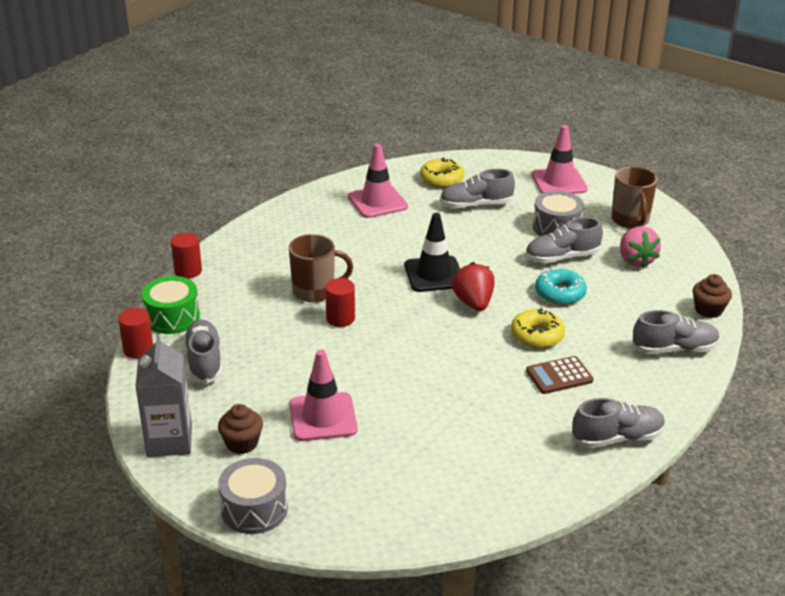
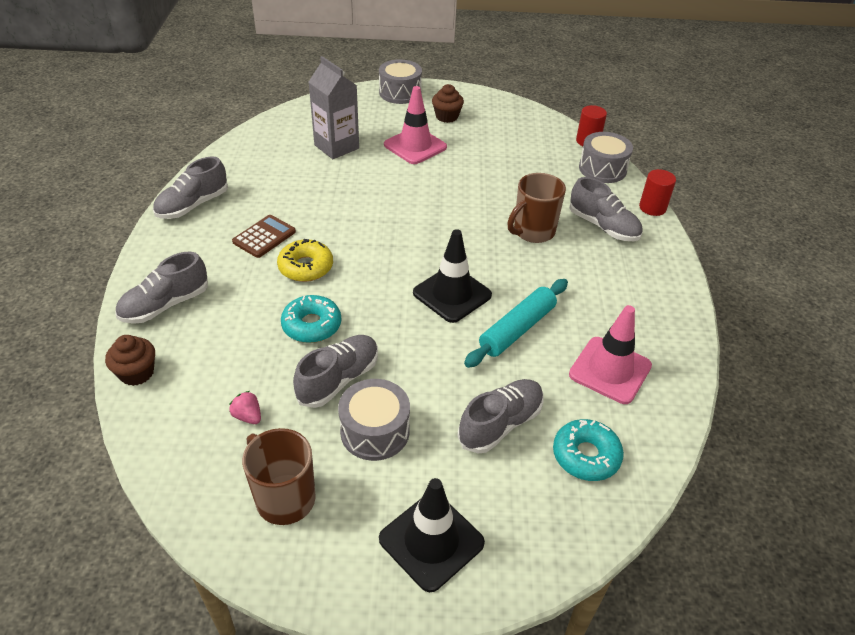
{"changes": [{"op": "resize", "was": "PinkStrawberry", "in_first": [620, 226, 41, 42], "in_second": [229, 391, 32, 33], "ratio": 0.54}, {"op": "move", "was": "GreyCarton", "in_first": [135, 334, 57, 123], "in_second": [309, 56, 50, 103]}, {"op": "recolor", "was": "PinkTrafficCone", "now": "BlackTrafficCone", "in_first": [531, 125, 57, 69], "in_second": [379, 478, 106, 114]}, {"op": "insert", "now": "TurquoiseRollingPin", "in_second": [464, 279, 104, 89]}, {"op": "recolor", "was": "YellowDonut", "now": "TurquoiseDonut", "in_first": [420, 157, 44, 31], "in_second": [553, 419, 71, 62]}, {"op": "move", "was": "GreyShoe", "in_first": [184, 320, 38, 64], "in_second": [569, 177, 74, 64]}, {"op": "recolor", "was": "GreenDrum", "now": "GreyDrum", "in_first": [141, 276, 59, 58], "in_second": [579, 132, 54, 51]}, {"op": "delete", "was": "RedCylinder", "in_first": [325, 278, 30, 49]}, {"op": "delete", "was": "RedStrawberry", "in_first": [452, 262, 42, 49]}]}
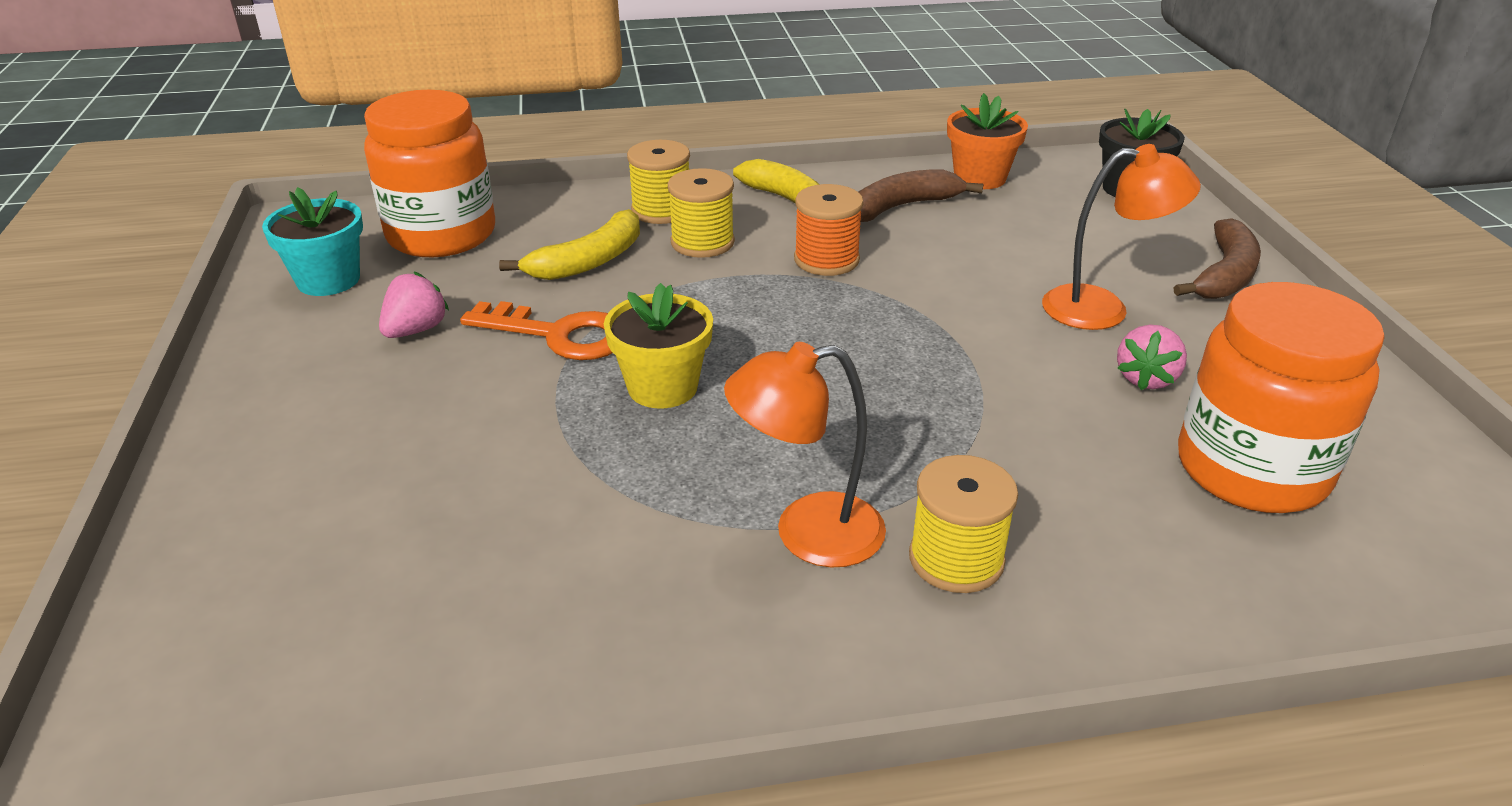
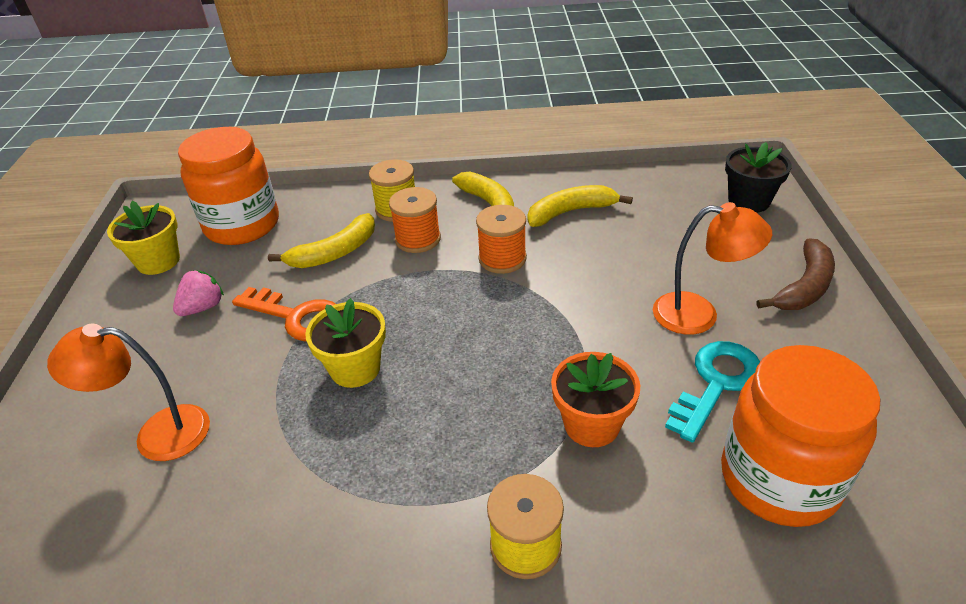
{"changes": [{"op": "move", "was": "OrangeLamp", "in_first": [724, 342, 162, 226], "in_second": [47, 324, 163, 137]}, {"op": "recolor", "was": "TurquoiseFlowerPot", "now": "YellowFlowerPot", "in_first": [262, 187, 101, 109], "in_second": [107, 201, 73, 74]}, {"op": "recolor", "was": "YellowSpool", "now": "OrangeSpool", "in_first": [668, 168, 67, 90], "in_second": [389, 187, 52, 66]}, {"op": "recolor", "was": "BrownBanana", "now": "YellowBanana", "in_first": [859, 169, 124, 53], "in_second": [528, 185, 105, 42]}, {"op": "move", "was": "OrangeFlowerPot", "in_first": [947, 93, 81, 96], "in_second": [551, 352, 89, 95]}, {"op": "replace", "was": "PinkStrawberry", "now": "TurquoiseKey", "in_first": [1117, 324, 70, 66], "in_second": [665, 341, 95, 102]}]}
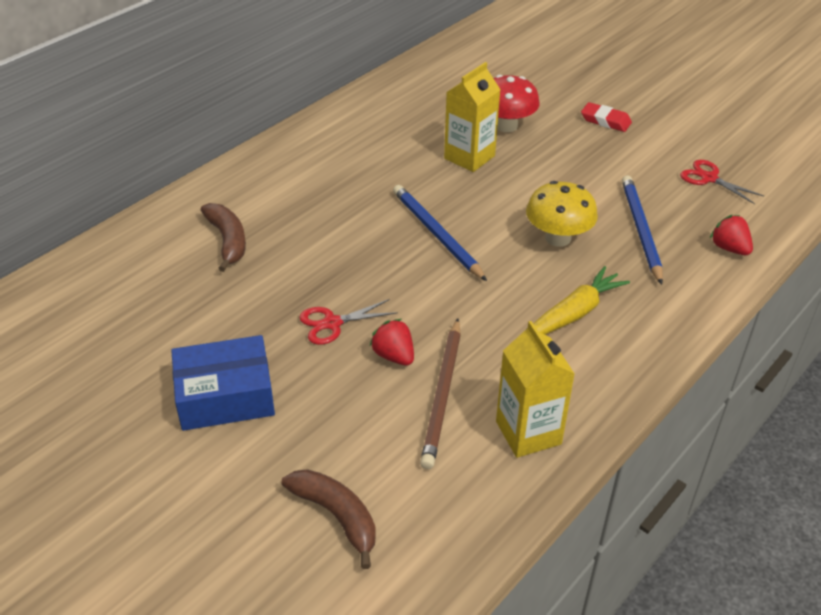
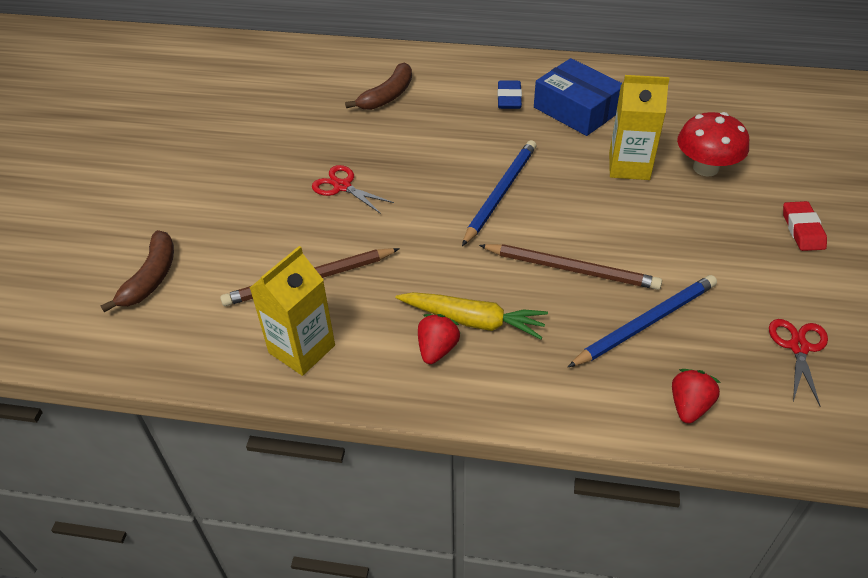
{"changes": [{"op": "move", "was": "RedStrawberry", "in_first": [370, 319, 44, 47], "in_second": [418, 314, 43, 50]}, {"op": "replace", "was": "YellowMushroom", "now": "BrownPencil", "in_first": [526, 181, 72, 66], "in_second": [479, 244, 183, 46]}, {"op": "insert", "now": "BlueEraser", "in_second": [497, 81, 25, 28]}, {"op": "move", "was": "BlueBox", "in_first": [171, 335, 104, 96], "in_second": [534, 58, 88, 78]}]}
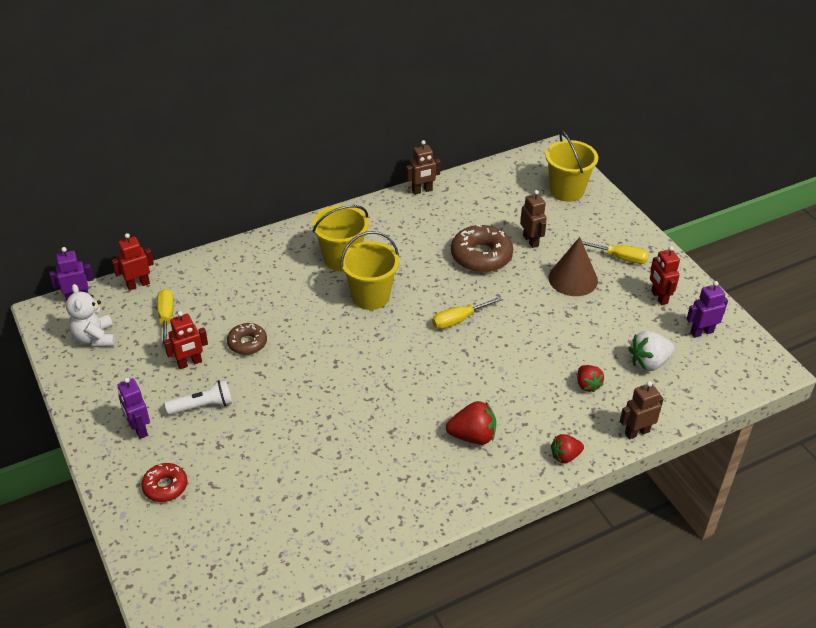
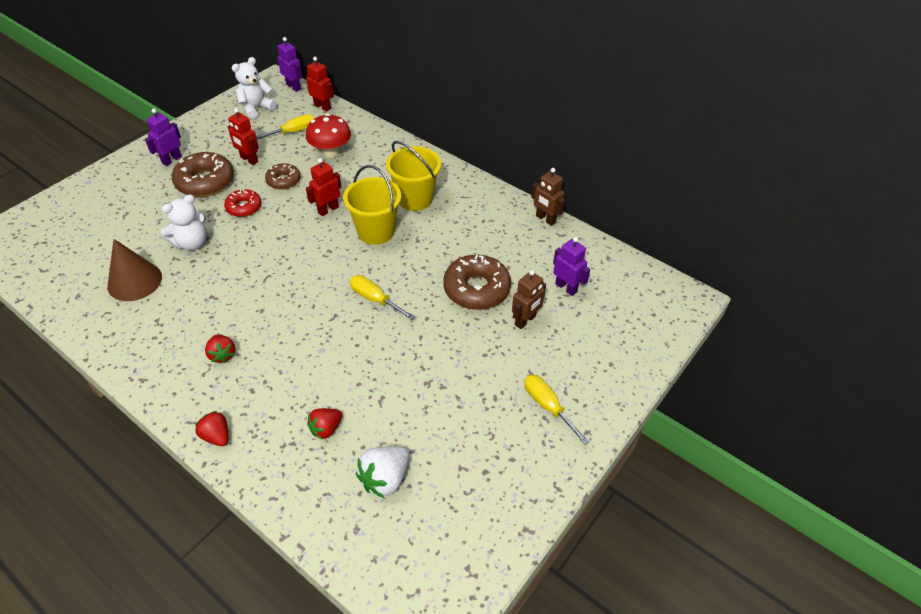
{"changes": [{"op": "move", "was": "BrownCone", "in_first": [548, 237, 50, 59], "in_second": [107, 239, 55, 62]}, {"op": "insert", "now": "WhiteTeddyBear", "in_second": [161, 194, 46, 56]}, {"op": "replace", "was": "WhiteFlashlight", "now": "BrownDonut", "in_first": [165, 380, 67, 35], "in_second": [172, 152, 62, 45]}, {"op": "resize", "was": "RedStrawberry", "in_first": [446, 401, 50, 44], "in_second": [205, 334, 30, 29], "ratio": 0.66}, {"op": "move", "was": "RedDonut", "in_first": [141, 463, 46, 39], "in_second": [224, 189, 37, 28]}, {"op": "insert", "now": "RedMushroom", "in_second": [306, 114, 45, 44]}, {"op": "move", "was": "RedRobot", "in_first": [650, 246, 30, 59], "in_second": [306, 158, 35, 58]}, {"op": "rotate", "was": "WhiteStrawberry", "in_first": [628, 331, 47, 40], "in_second": [356, 446, 53, 52], "clockwise": -90}, {"op": "rotate", "was": "YellowScrewdriver", "in_first": [582, 241, 67, 23], "in_second": [525, 375, 64, 70], "clockwise": 150}, {"op": "move", "was": "PurpleRobot", "in_first": [687, 281, 41, 57], "in_second": [553, 237, 37, 59]}, {"op": "delete", "was": "YellowBucket", "in_first": [545, 130, 53, 72]}, {"op": "delete", "was": "BrownRobot", "in_first": [620, 381, 43, 59]}]}
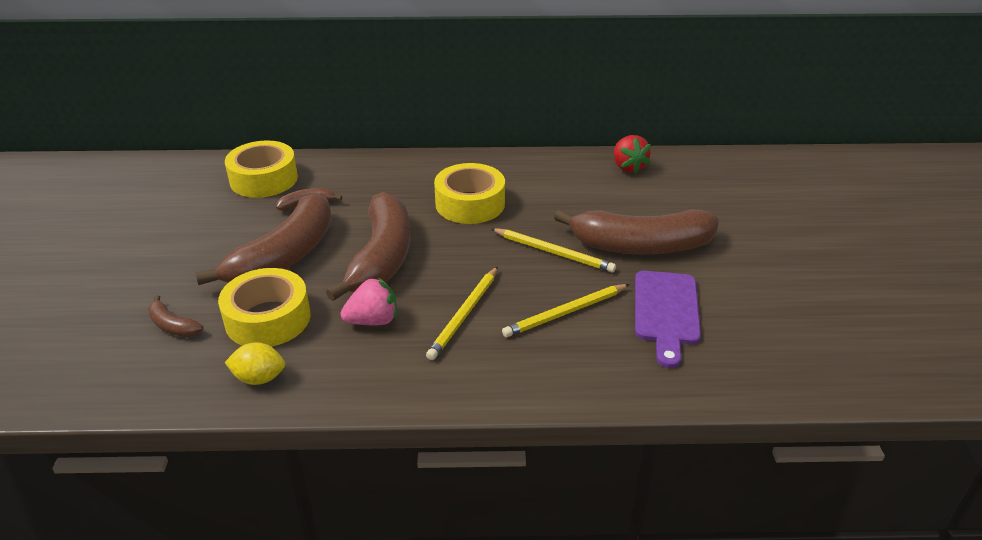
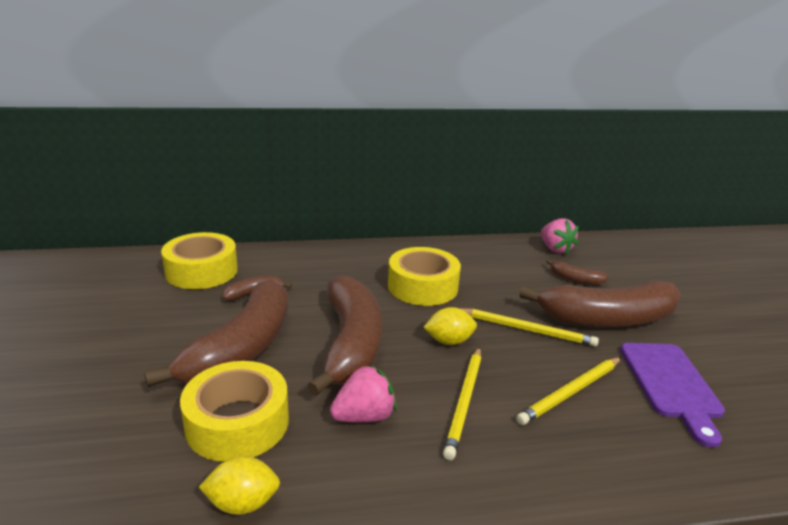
{"changes": [{"op": "insert", "now": "YellowLemon", "in_second": [423, 307, 54, 38]}, {"op": "recolor", "was": "RedStrawberry", "now": "PinkStrawberry", "in_first": [614, 135, 37, 39], "in_second": [541, 218, 38, 36]}, {"op": "move", "was": "BrownBanana", "in_first": [148, 295, 55, 42], "in_second": [546, 259, 63, 26]}]}
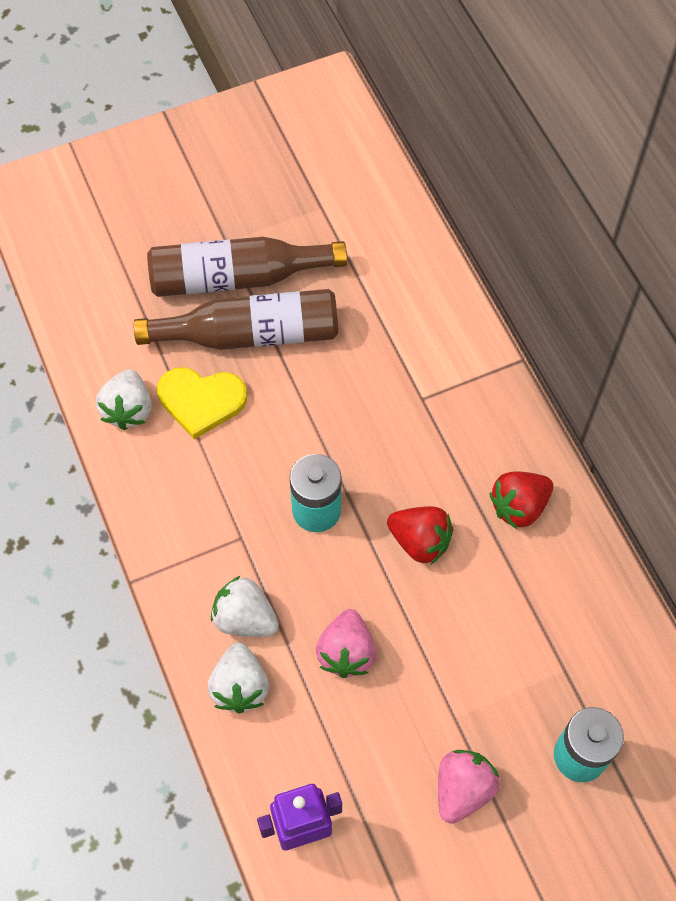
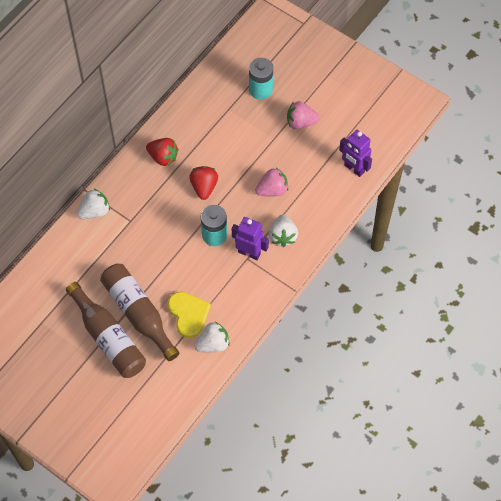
{"changes": [{"op": "move", "was": "WhiteStrawberry", "in_first": [208, 643, 61, 70], "in_second": [77, 189, 33, 30]}, {"op": "insert", "now": "PurpleRobot", "in_second": [232, 217, 37, 43]}]}
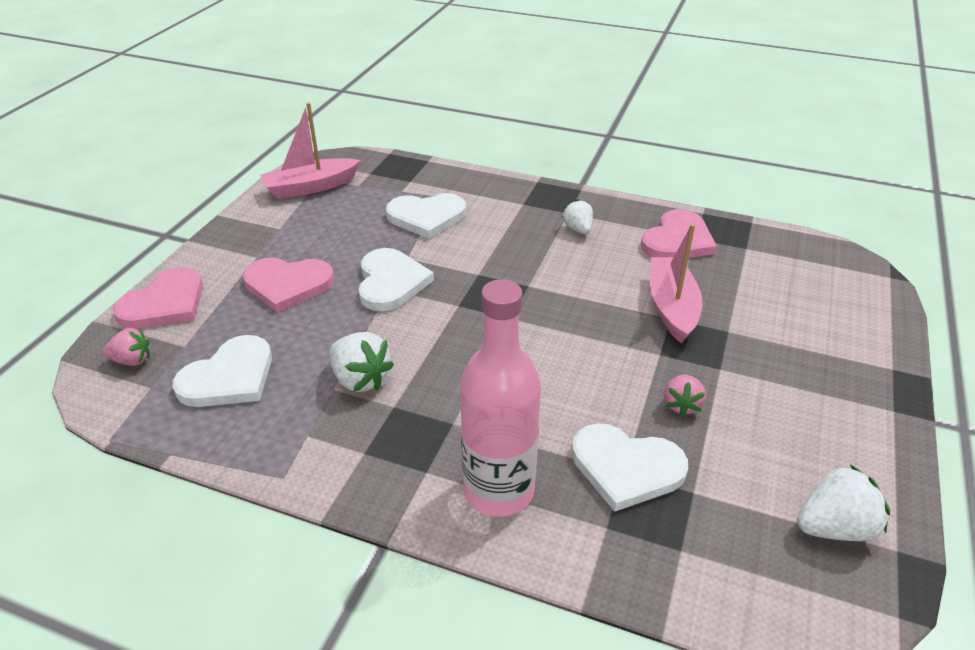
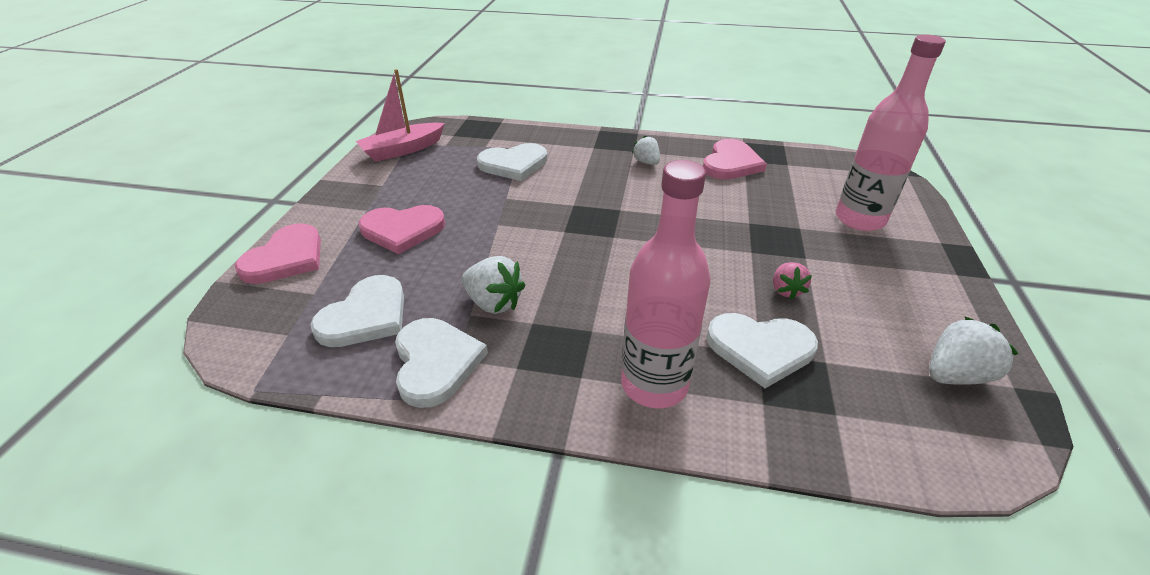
{"changes": [{"op": "move", "was": "WhiteHeart", "in_first": [358, 248, 76, 63], "in_second": [395, 318, 93, 90]}, {"op": "insert", "now": "PinkBottle", "in_second": [836, 34, 110, 197]}, {"op": "delete", "was": "PinkStrawberry", "in_first": [103, 328, 47, 38]}, {"op": "delete", "was": "PinkBoat", "in_first": [650, 224, 53, 119]}]}
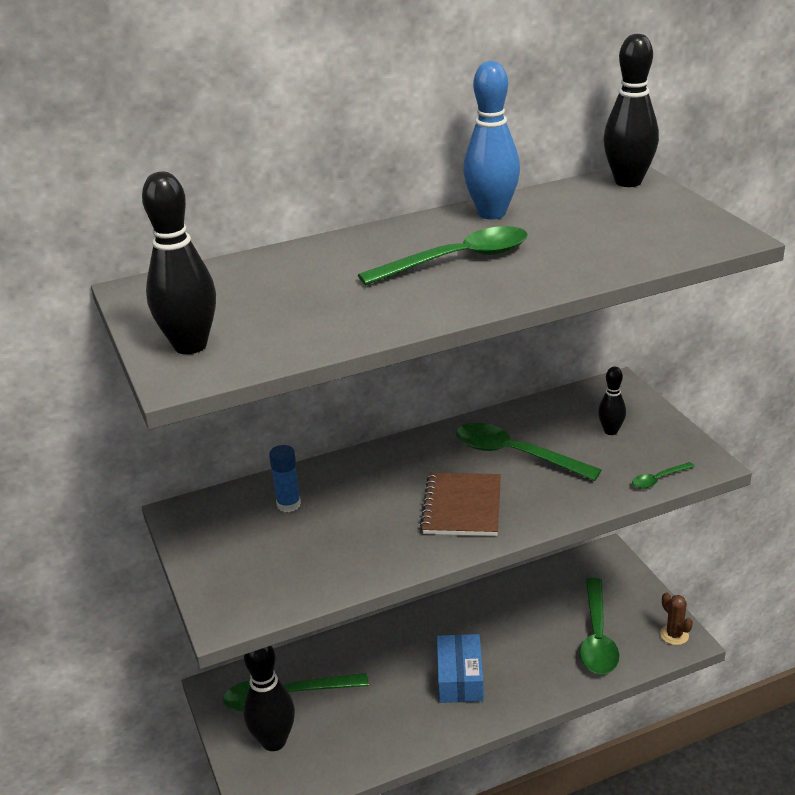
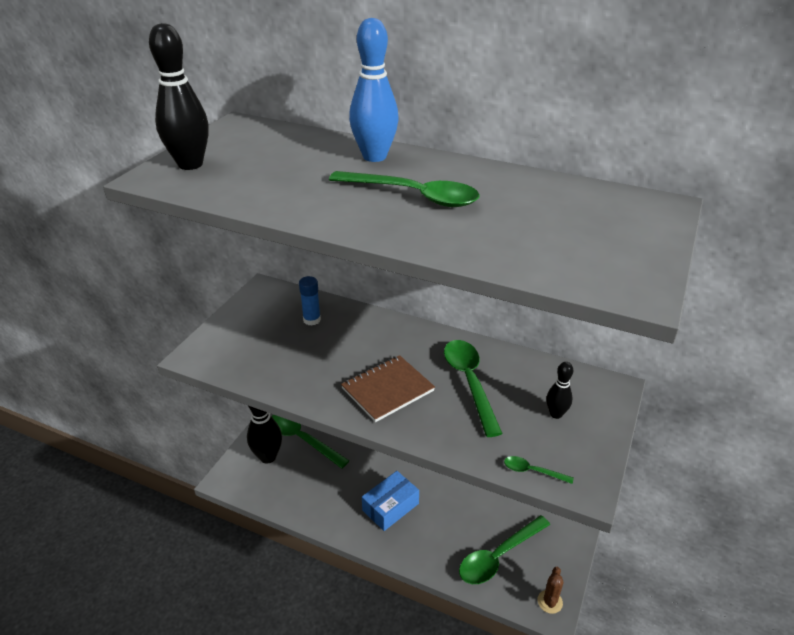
{"changes": [{"op": "move", "was": "BlueBowlingPin", "in_first": [463, 61, 57, 158], "in_second": [349, 18, 50, 144]}, {"op": "delete", "was": "BlackBowlingPin", "in_first": [603, 34, 56, 153]}]}
